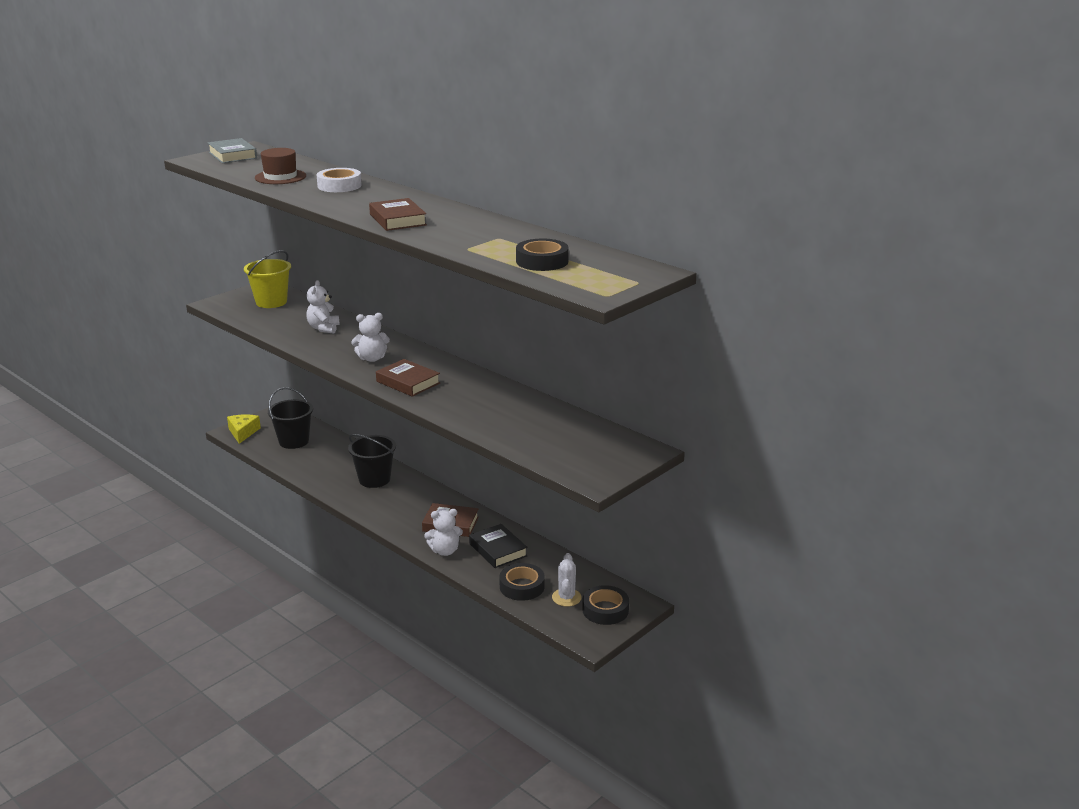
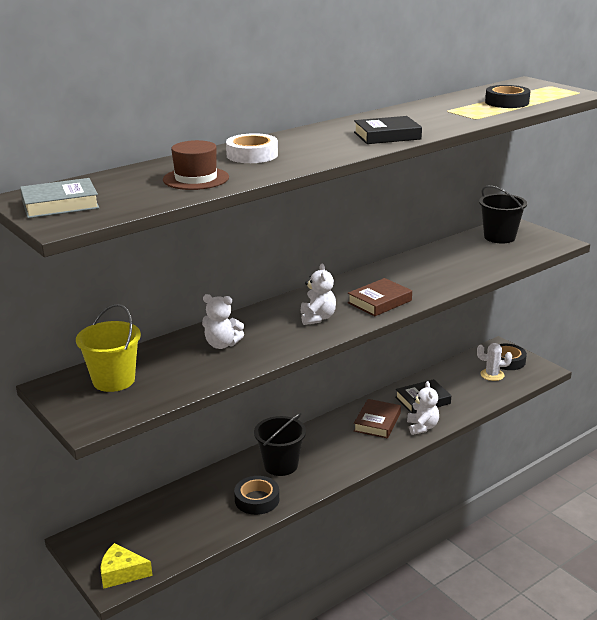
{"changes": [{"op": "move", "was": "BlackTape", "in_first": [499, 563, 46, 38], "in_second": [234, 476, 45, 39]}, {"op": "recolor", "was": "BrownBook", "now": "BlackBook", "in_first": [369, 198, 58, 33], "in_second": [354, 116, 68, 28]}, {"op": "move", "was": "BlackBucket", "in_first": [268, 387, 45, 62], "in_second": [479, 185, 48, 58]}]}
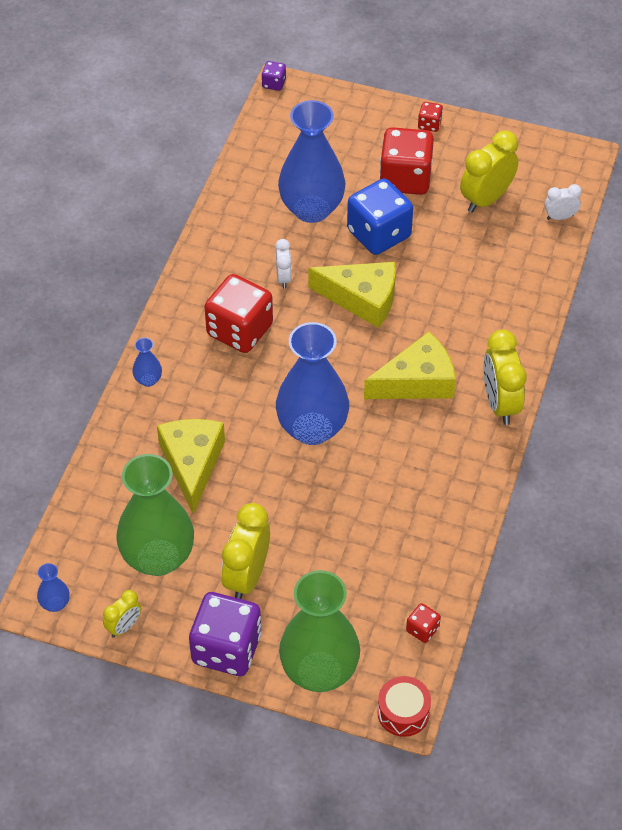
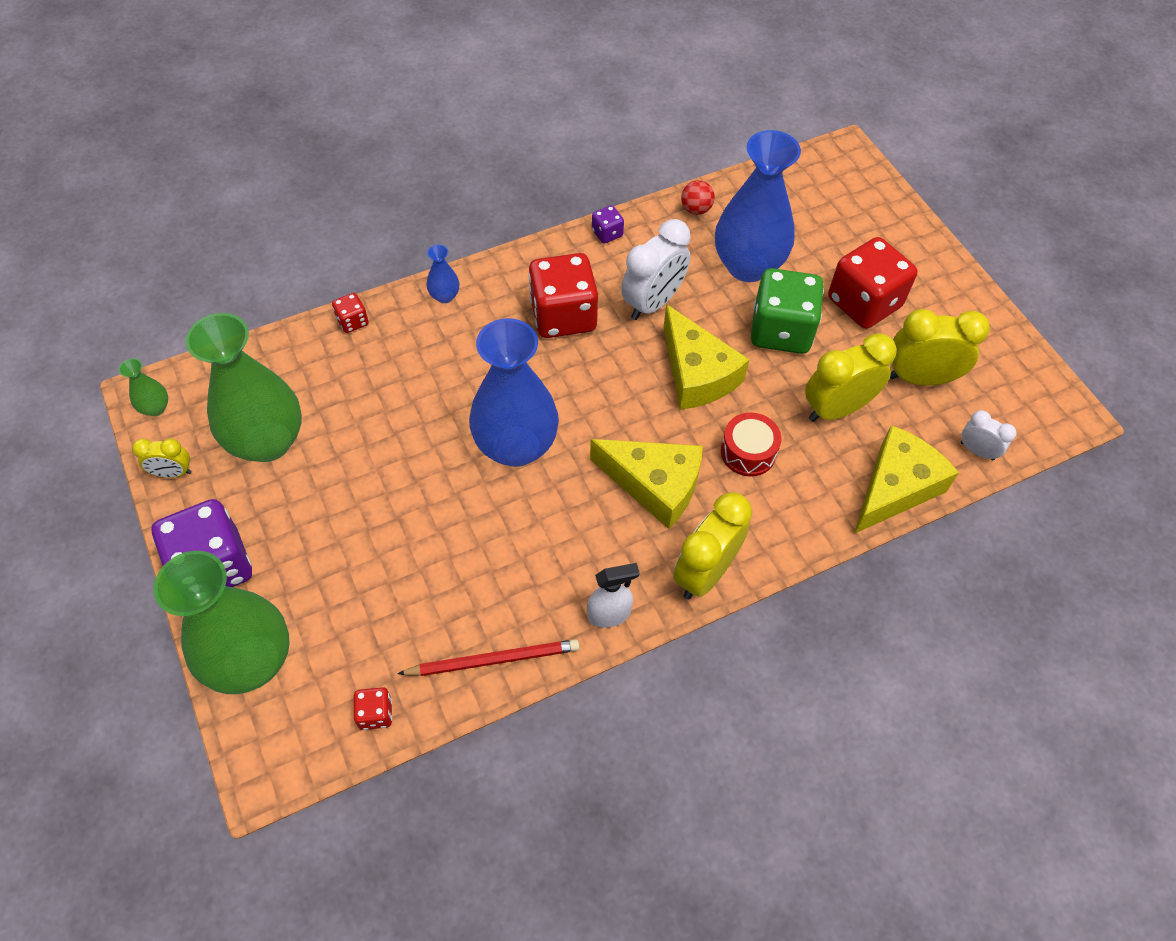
{"changes": [{"op": "recolor", "was": "BlueVase", "now": "GreenVase", "in_first": [37, 563, 32, 49], "in_second": [119, 358, 49, 58]}, {"op": "move", "was": "RedDice", "in_first": [418, 102, 25, 30], "in_second": [332, 293, 37, 40]}, {"op": "insert", "now": "RedPencil", "in_second": [397, 639, 183, 37]}, {"op": "insert", "now": "WhiteSprayBottle", "in_second": [587, 563, 53, 65]}, {"op": "move", "was": "PurpleDice", "in_first": [262, 61, 24, 30], "in_second": [592, 205, 32, 39]}, {"op": "resize", "was": "WhiteClock", "in_first": [275, 239, 17, 49], "in_second": [621, 219, 70, 101], "ratio": 1.85}, {"op": "insert", "now": "RedBall", "in_second": [681, 180, 34, 35]}, {"op": "move", "was": "RedDrum", "in_first": [377, 676, 54, 61], "in_second": [721, 412, 61, 64]}, {"op": "recolor", "was": "BlueDice", "now": "GreenDice", "in_first": [347, 178, 66, 77], "in_second": [751, 268, 73, 86]}, {"op": "move", "was": "YellowClock", "in_first": [221, 503, 49, 96], "in_second": [805, 333, 92, 89]}, {"op": "move", "was": "YellowCheese", "in_first": [157, 419, 68, 96], "in_second": [854, 425, 105, 109]}]}
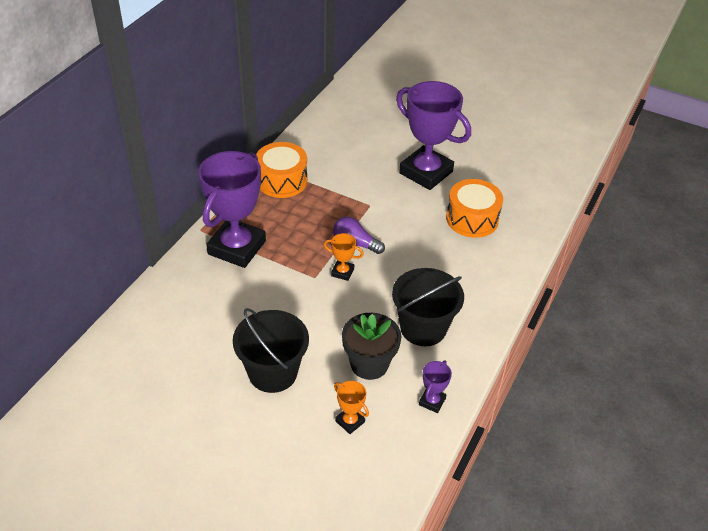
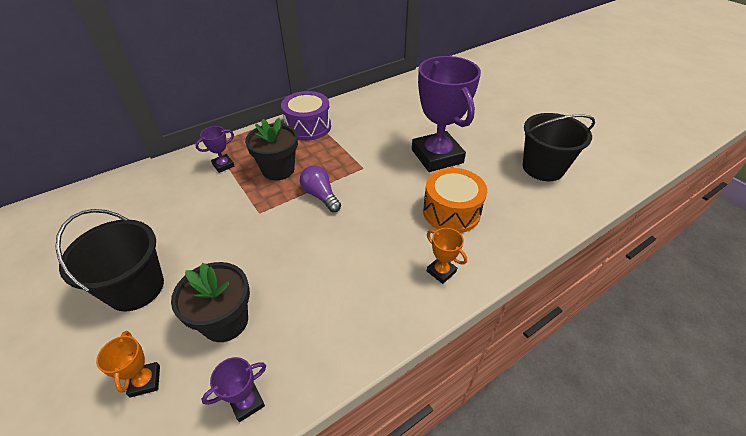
{"changes": [{"op": "resize", "was": "PurpleTrophy", "in_first": [198, 151, 68, 117], "in_second": [196, 126, 39, 47], "ratio": 0.42}, {"op": "insert", "now": "BlackFlowerPot", "in_second": [245, 118, 53, 62]}, {"op": "recolor", "was": "OrangeDrum", "now": "PurpleDrum", "in_first": [256, 142, 51, 56], "in_second": [281, 91, 50, 50]}, {"op": "move", "was": "OrangeTrophy", "in_first": [324, 233, 40, 48], "in_second": [427, 228, 40, 56]}, {"op": "move", "was": "BlackBucket", "in_first": [392, 268, 72, 78], "in_second": [523, 113, 72, 68]}]}
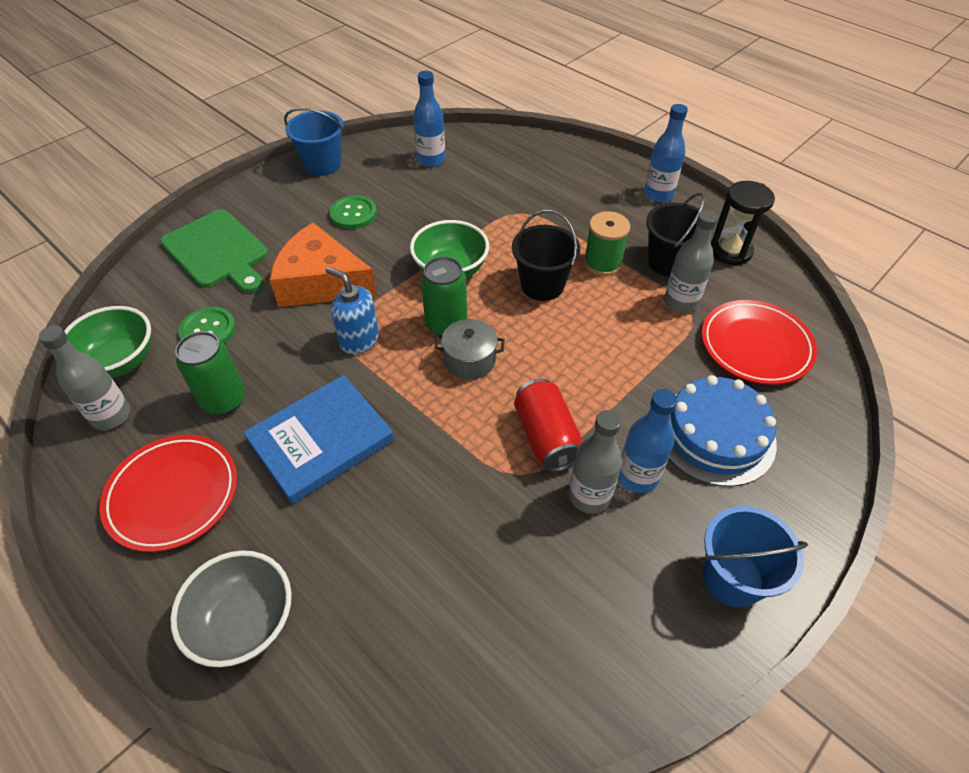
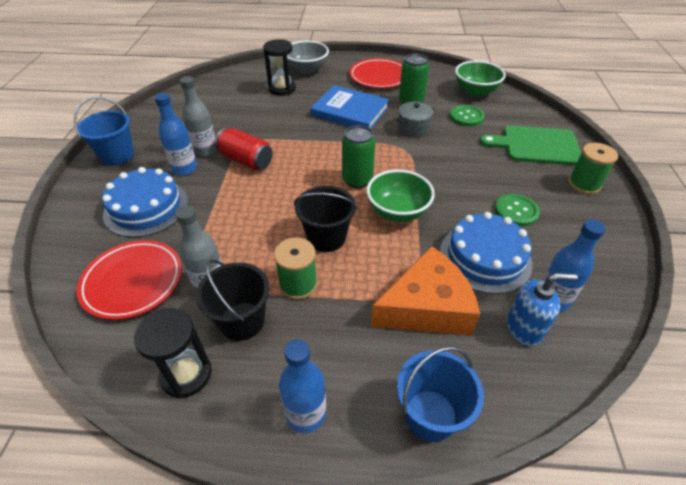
{"changes": [{"op": "insert", "now": "BlackHourglass", "in_second": [263, 39, 33, 57]}, {"op": "rotate", "was": "BlueBook", "in_first": [243, 375, 151, 129], "in_second": [311, 85, 78, 44], "clockwise": -75}, {"op": "move", "was": "OrangeCheese", "in_first": [270, 223, 107, 84], "in_second": [371, 246, 109, 89]}, {"op": "move", "was": "GreyPot", "in_first": [434, 319, 71, 61], "in_second": [396, 102, 38, 35]}, {"op": "move", "was": "BlueBucket", "in_first": [284, 108, 60, 68], "in_second": [397, 346, 87, 96]}, {"op": "insert", "now": "BlueCake", "in_second": [440, 212, 93, 82]}, {"op": "move", "was": "BlueSoapDispenser", "in_first": [326, 267, 53, 87], "in_second": [507, 273, 71, 73]}, {"op": "insert", "now": "GreenSpool", "in_second": [568, 143, 50, 51]}, {"op": "delete", "was": "GreyBottle", "in_first": [39, 325, 92, 105]}]}
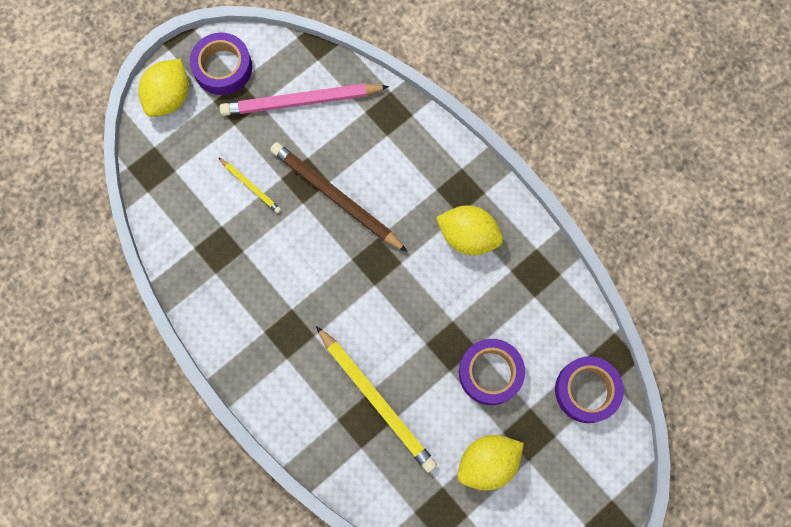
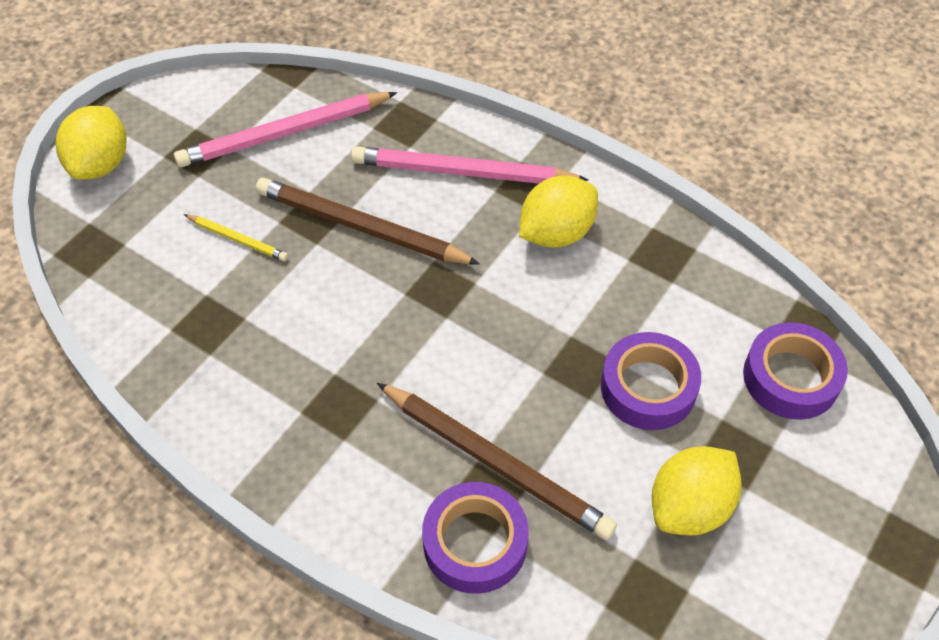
{"changes": [{"op": "insert", "now": "PinkPencil", "in_second": [351, 146, 238, 38]}, {"op": "recolor", "was": "YellowPencil", "now": "BrownPencil", "in_first": [316, 326, 121, 147], "in_second": [377, 383, 240, 157]}, {"op": "move", "was": "PurpleTape", "in_first": [190, 32, 62, 63], "in_second": [422, 482, 107, 112]}, {"op": "rotate", "was": "YellowLemon", "in_first": [436, 206, 67, 49], "in_second": [519, 176, 79, 72], "clockwise": -45}]}
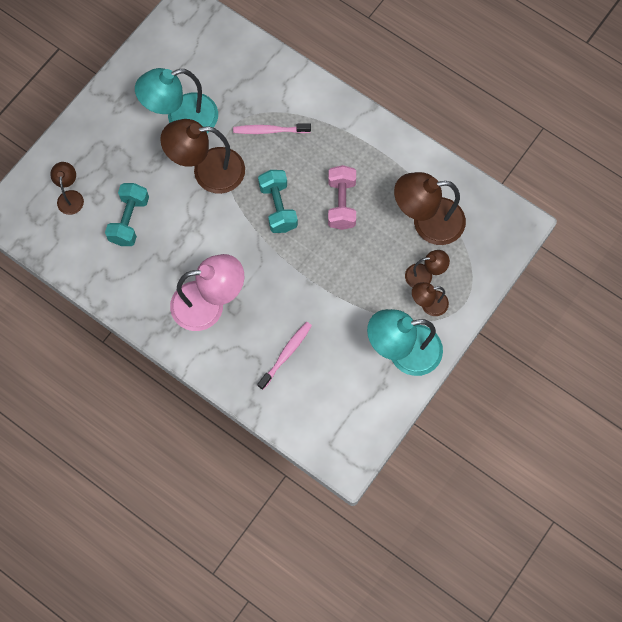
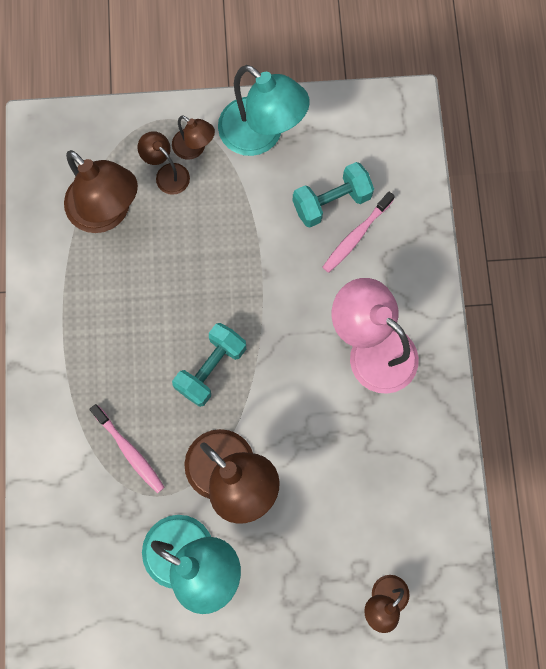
{"changes": [{"op": "move", "was": "TurquoiseDumbbell", "in_first": [105, 183, 44, 63], "in_second": [293, 162, 81, 66]}, {"op": "rotate", "was": "PinkToothbrush", "in_first": [257, 322, 55, 68], "in_second": [322, 192, 73, 81], "clockwise": -45}, {"op": "delete", "was": "PinkDumbbell", "in_first": [328, 165, 28, 65]}]}
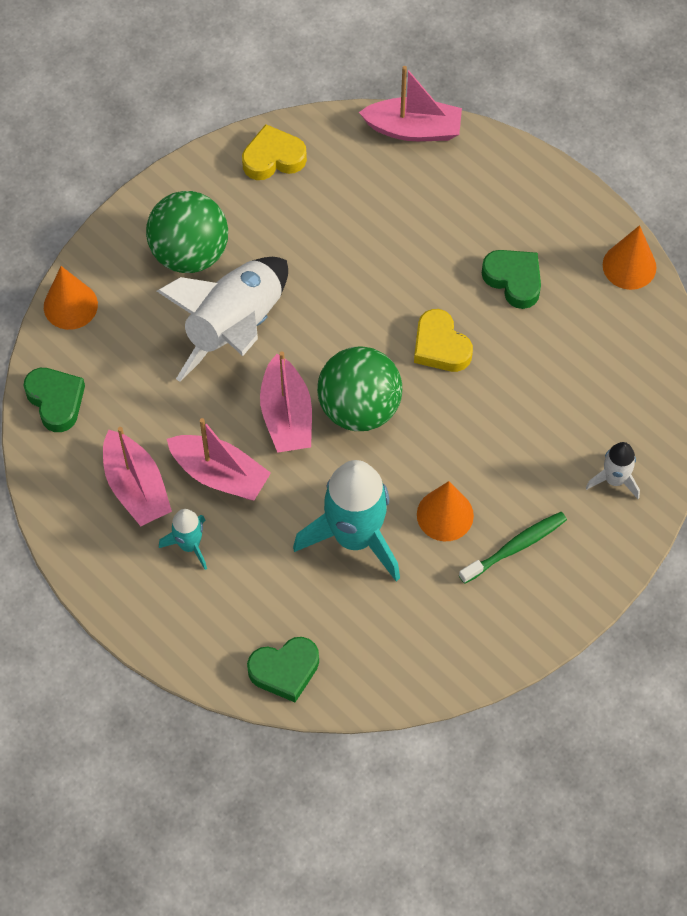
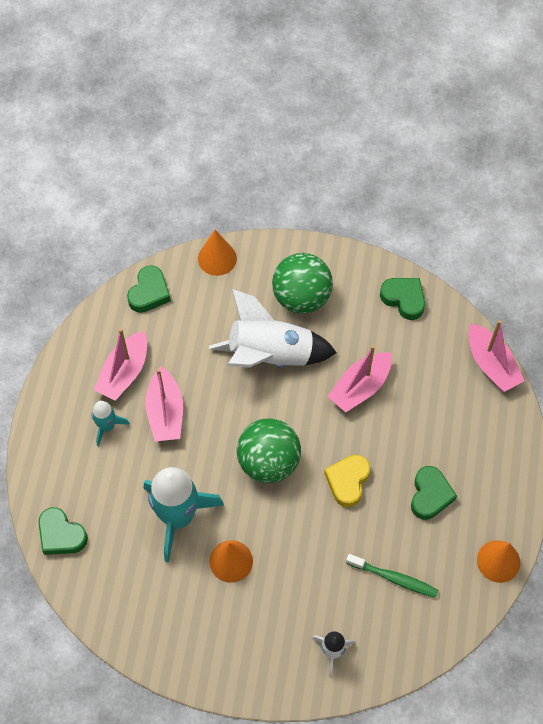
{"changes": [{"op": "move", "was": "PinkBoat", "in_first": [260, 351, 52, 102], "in_second": [328, 345, 64, 68]}, {"op": "move", "was": "GreenToothbrush", "in_first": [459, 512, 108, 72], "in_second": [346, 554, 93, 44]}, {"op": "recolor", "was": "YellowHeart", "now": "GreenHeart", "in_first": [242, 124, 65, 56], "in_second": [380, 278, 45, 42]}]}
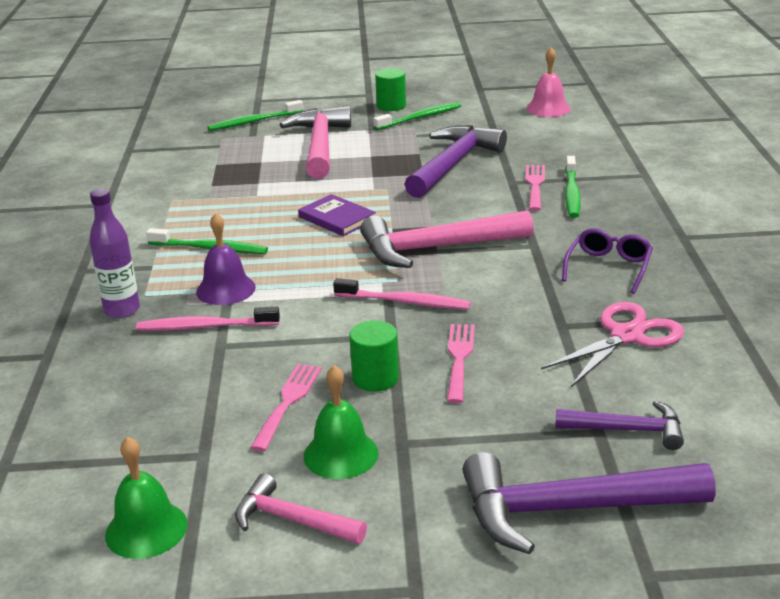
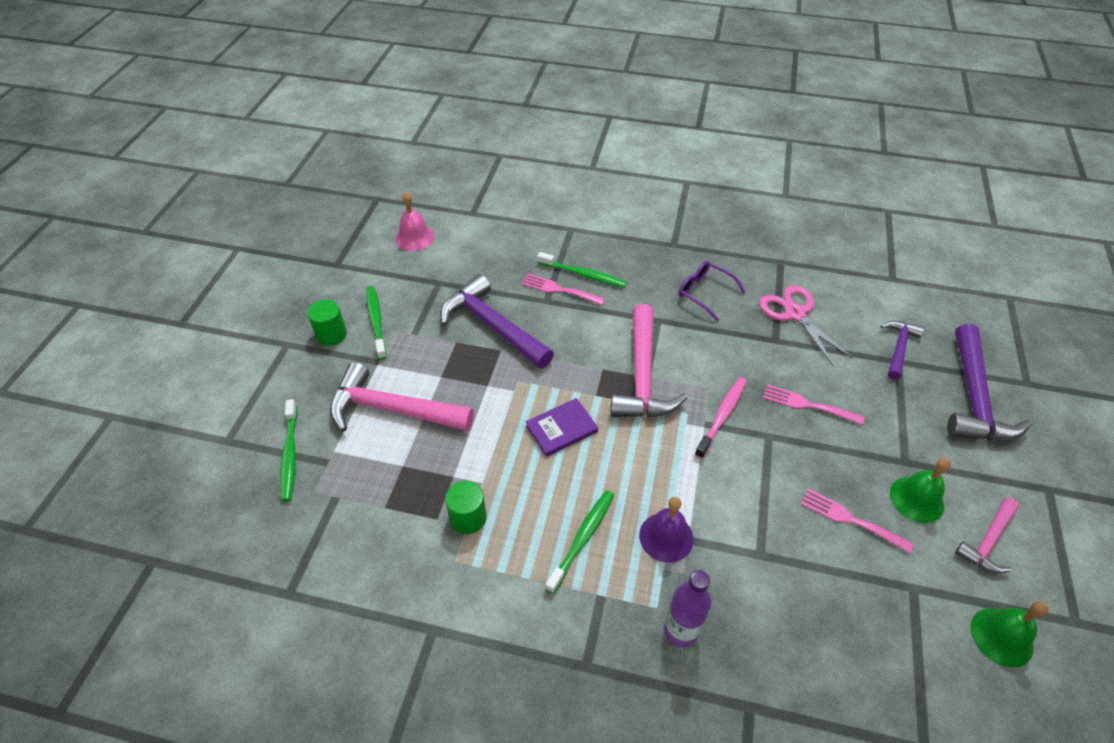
{"changes": [{"op": "move", "was": "GreenCylinder", "in_first": [349, 320, 50, 72], "in_second": [445, 481, 42, 53]}, {"op": "delete", "was": "PinkToothbrush", "in_first": [136, 307, 144, 24]}]}
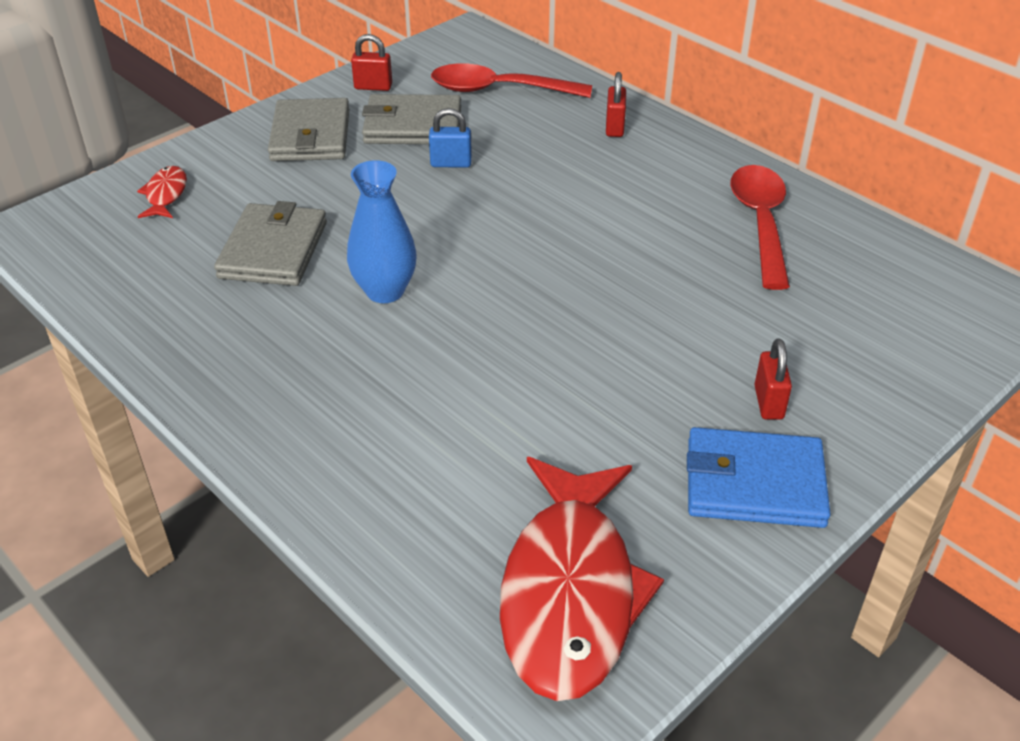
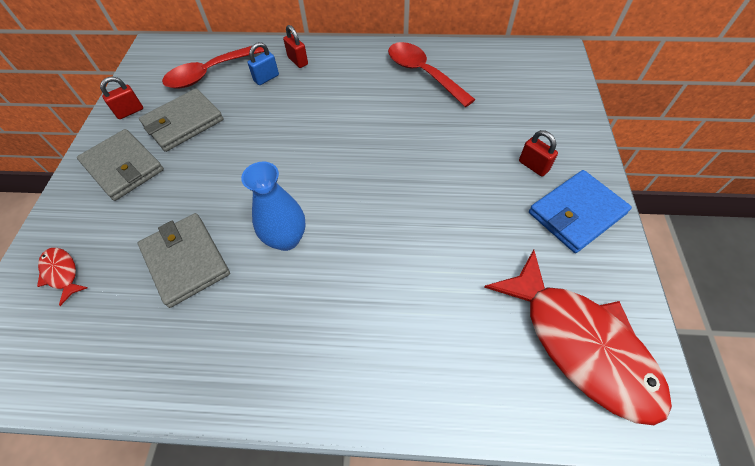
{"changes": [{"op": "move", "was": "BluePadlock", "in_first": [429, 108, 43, 60], "in_second": [248, 42, 31, 43]}]}
